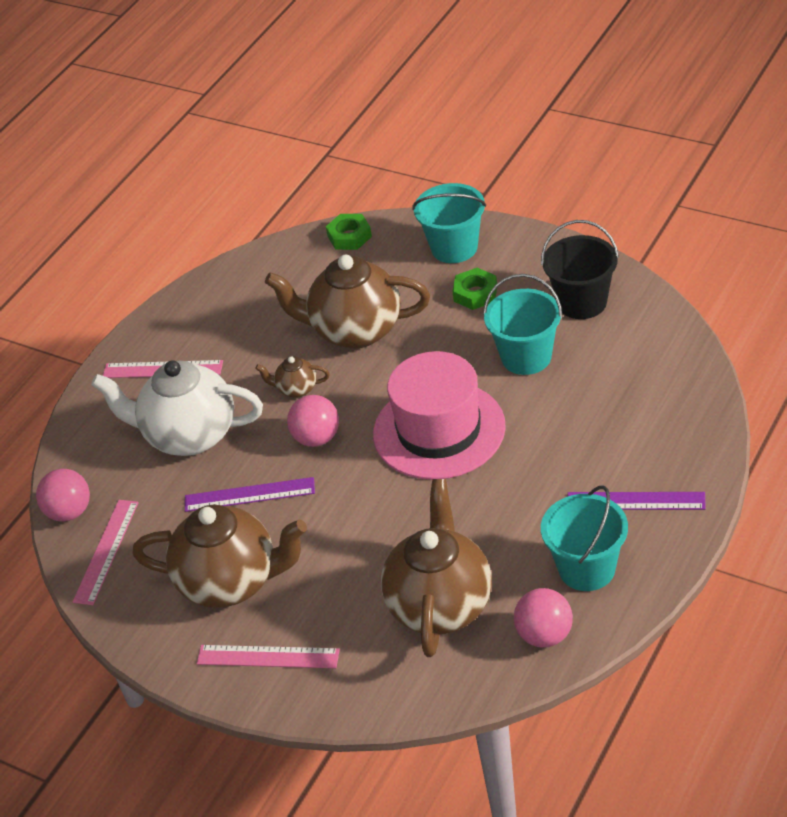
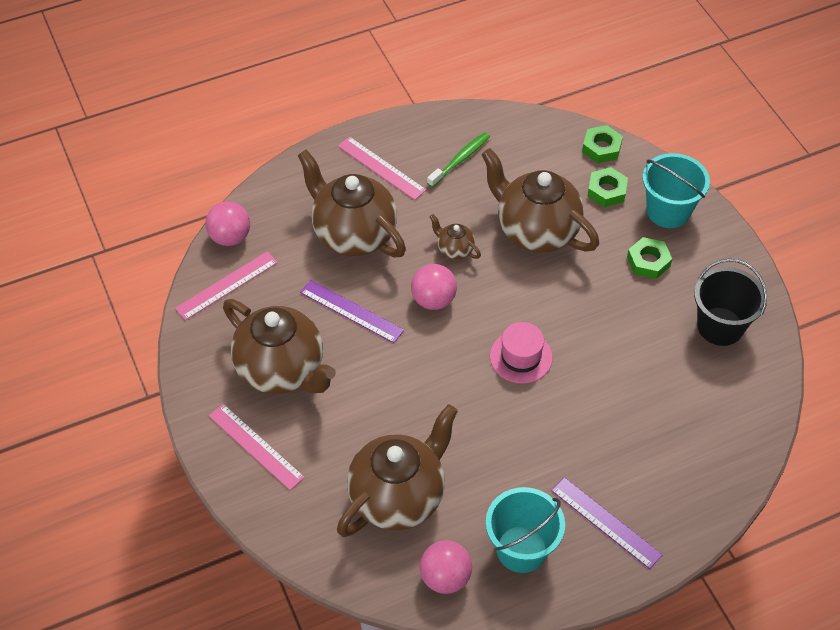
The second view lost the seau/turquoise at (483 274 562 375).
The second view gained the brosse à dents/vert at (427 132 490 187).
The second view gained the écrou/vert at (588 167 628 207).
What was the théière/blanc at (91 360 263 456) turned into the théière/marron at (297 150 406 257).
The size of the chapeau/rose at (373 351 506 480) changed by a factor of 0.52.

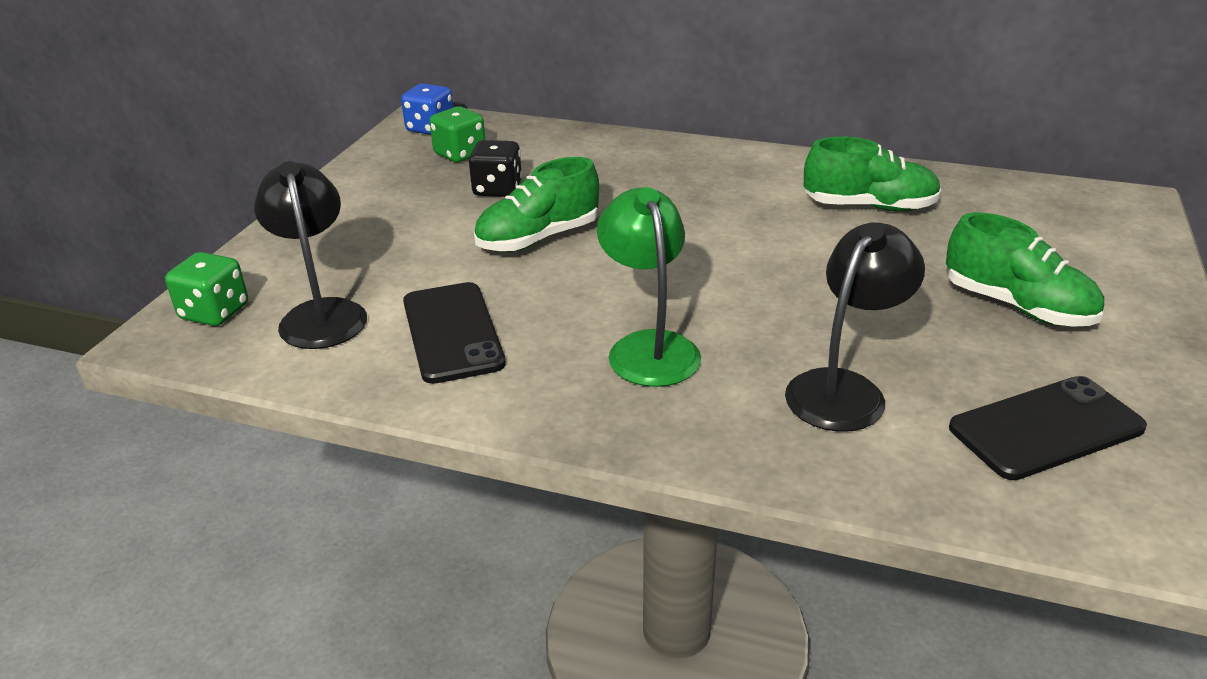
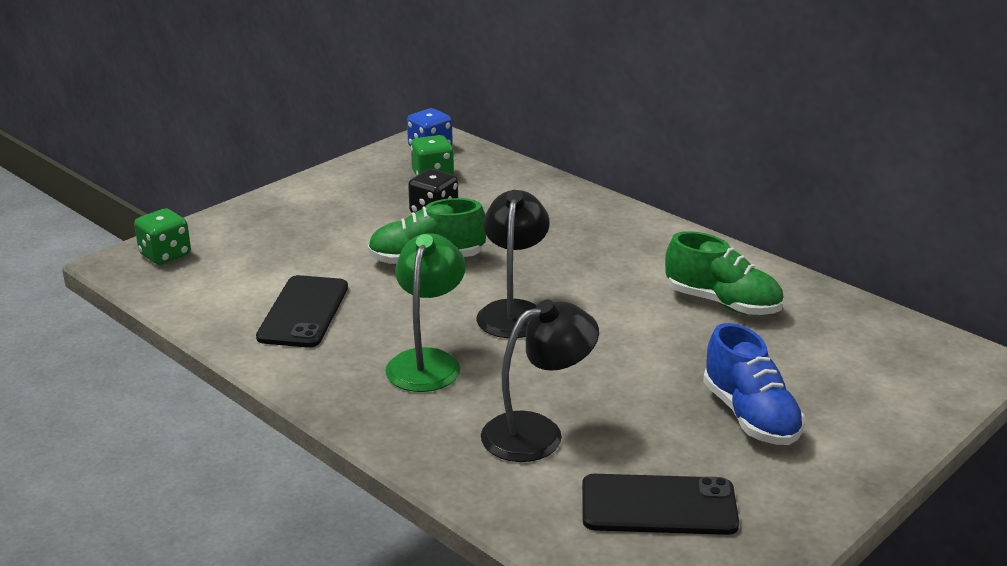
The lampe/noir ended up elsewhere, having gone from (254 161 367 349) to (477 190 550 338).
What was the chaussure/vert at (946 212 1104 327) turned into the chaussure/bleu at (703 323 805 445).

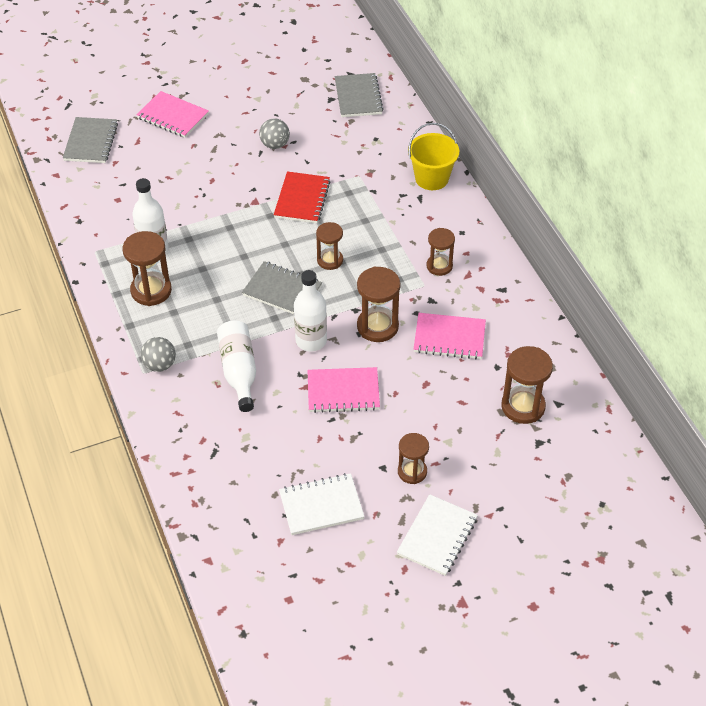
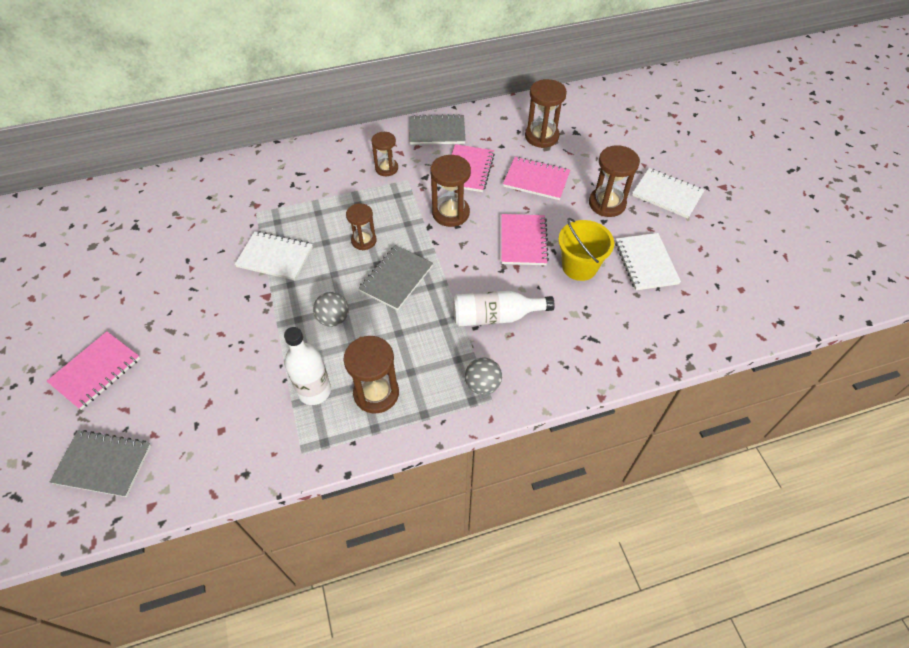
The second view lost the bouteille/blanc at (294 270 327 352).
The second view gained the carnet/rose at (503 157 570 200).
The balle/gris ended up elsewhere, having gone from (259 118 290 149) to (313 292 349 327).
The carnet/gris ended up elsewhere, having gone from (335 73 384 117) to (410 114 465 145).
The seau/jaune ended up elsewhere, having gone from (408 123 459 190) to (558 218 614 281).
What was the carnet/rouge at (274 171 331 223) turned into the carnet/blanc at (235 231 313 280).
The size of the sablier/marron at (398 433 429 484) changed by a factor of 1.53.

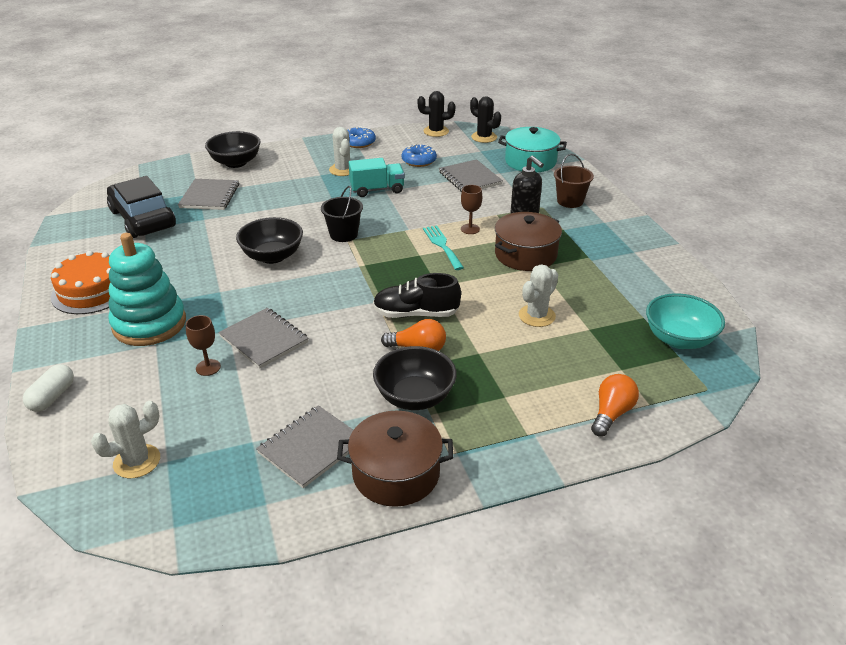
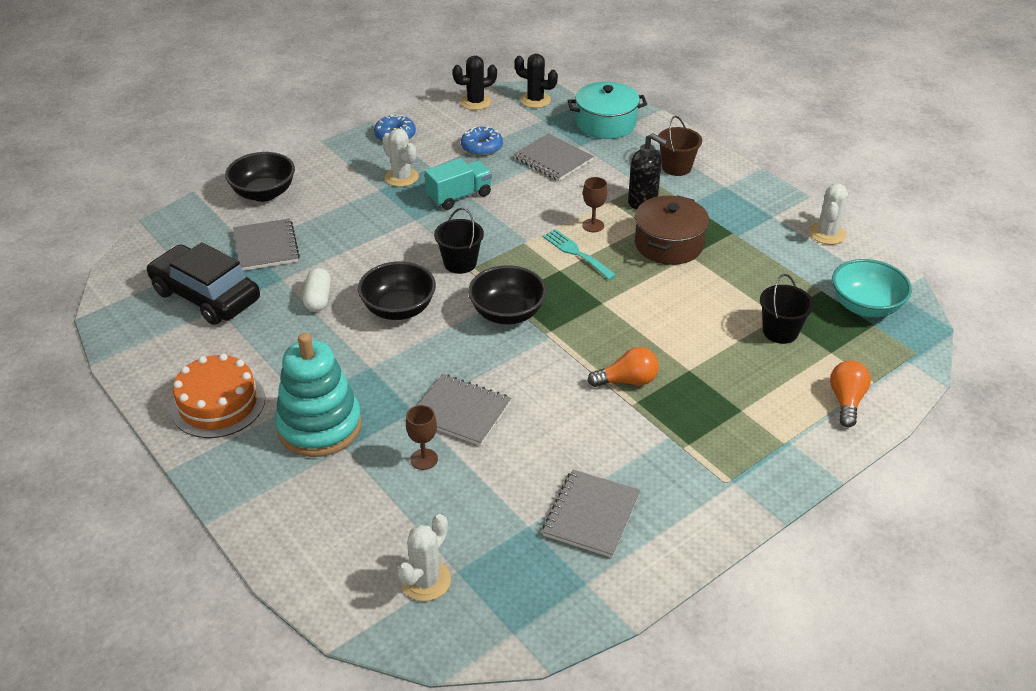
The second view lost the marmite/marron at (337 411 453 507).
The second view lost the chaussure/noir at (373 273 461 318).
The second view gained the seau/noir at (760 274 814 344).
The gélule/blanc ended up elsewhere, having gone from (23 364 74 412) to (303 268 331 312).
The bol/noir ended up elsewhere, having gone from (373 346 457 410) to (468 265 547 324).
The cactus/blanc ended up elsewhere, having gone from (519 265 558 327) to (809 183 848 245).

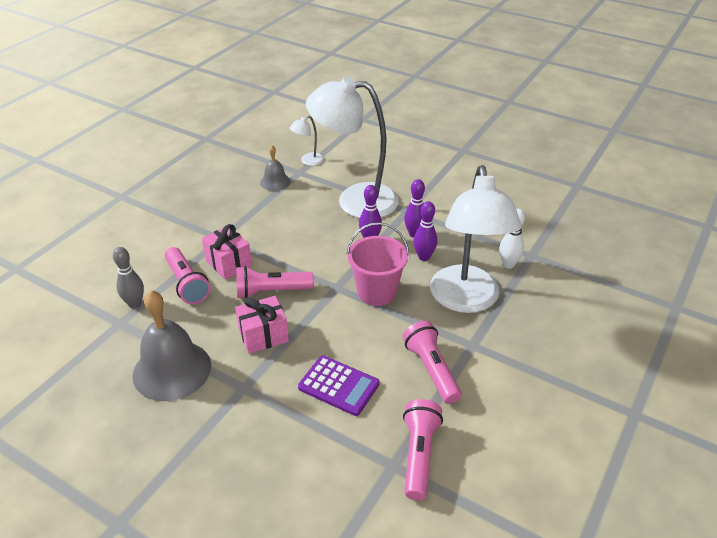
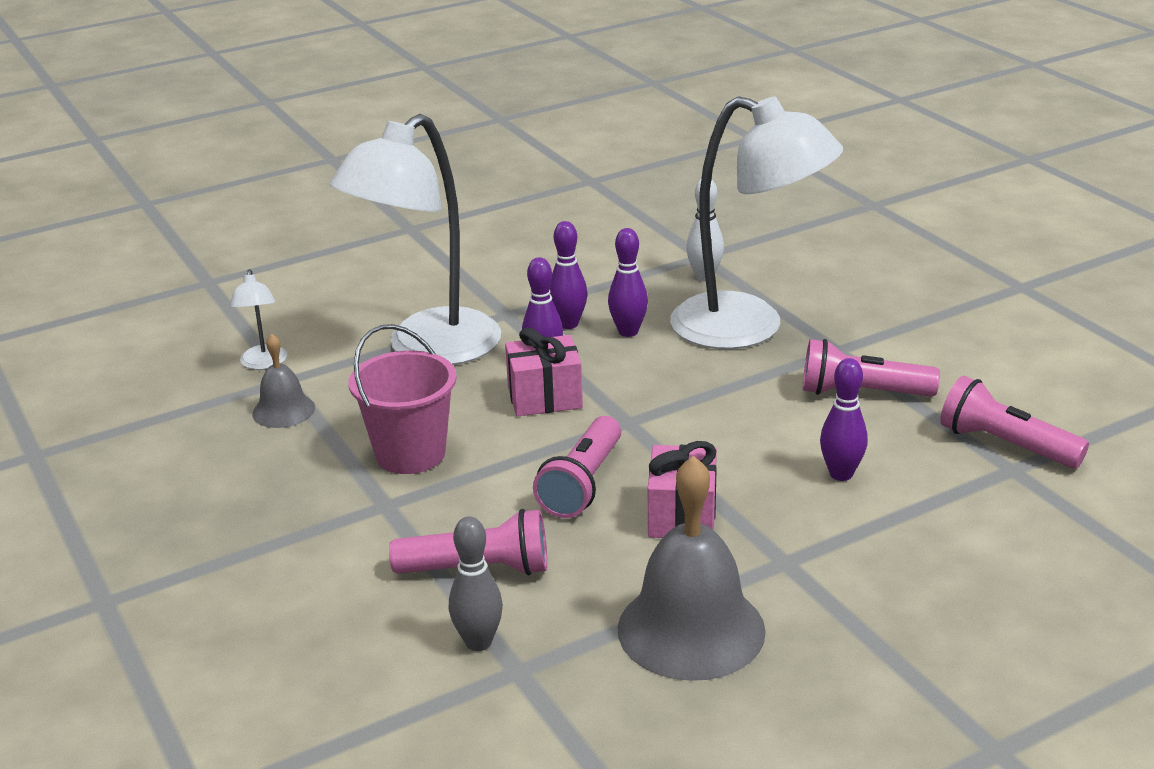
The cadeau/rose ended up elsewhere, having gone from (202 224 252 280) to (505 327 583 416).
The seau/rose ended up elsewhere, having gone from (347 222 409 306) to (349 324 457 474).
Where the calculatrice/violet stood at (298 355 380 416), the quille/violet came to stand at (820 358 868 481).

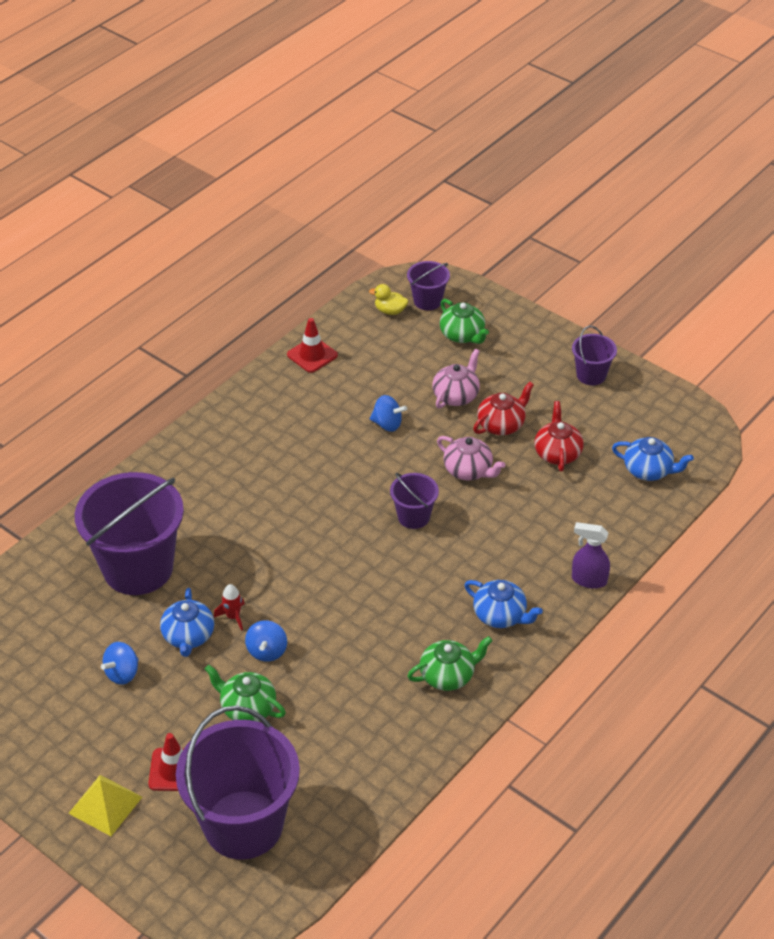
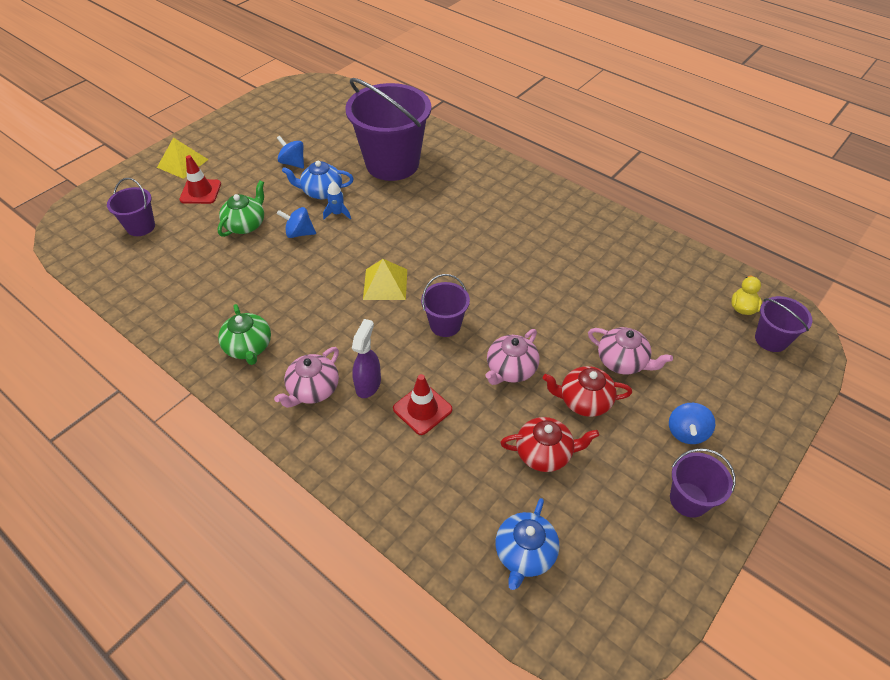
The second view lost the théière/vert at (440 299 489 344).
The second view gained the pyramide/jaune at (363 259 407 300).
The cône de chantier/rouge ended up elsewhere, having gone from (287 318 338 373) to (393 374 452 435).
The toupie/bleu ended up elsewhere, having gone from (370 395 407 432) to (669 403 715 444).
The vaporisateur/violet ended up elsewhere, having gone from (572 522 610 589) to (352 319 381 398).
What was the fusée/rouge at (214 584 245 631) turned into the fusée/bleu at (323 181 351 219).
What was the théière/bleu at (464 580 543 628) turned into the théière/rose at (274 347 339 408).
The théière/rouge at (473 382 534 435) ended up facing another way, 135 degrees clockwise from before.
The size of the seau/violet at (176 706 300 860) changed by a factor of 0.47.

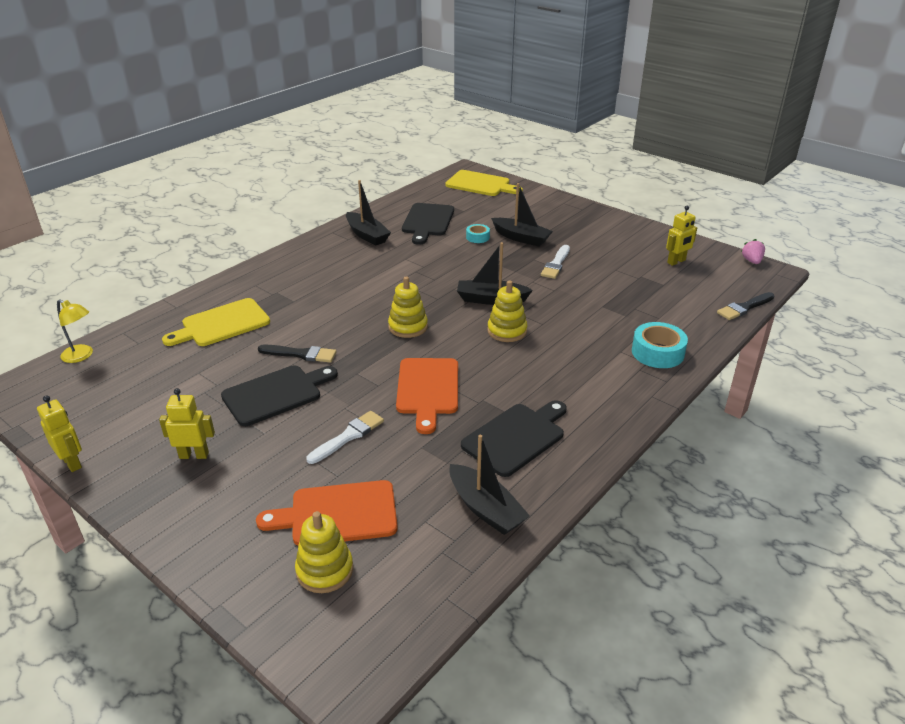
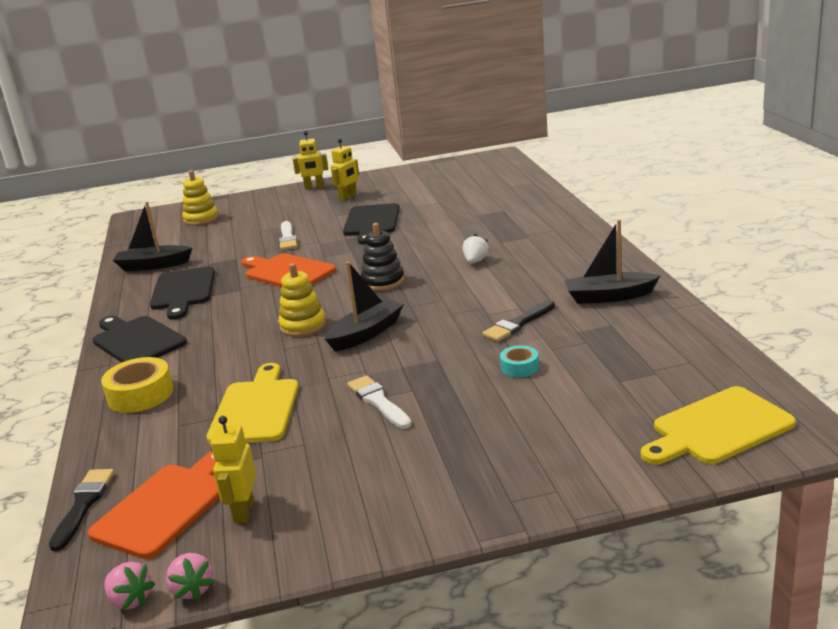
The second view lost the lampe/jaune at (57 300 93 363).
The second view lost the bateau/noir at (491 183 553 246).
The second view gained the fraise/rose at (166 553 215 601).
The second view gained the fraise/blanc at (463 234 489 264).
The robot/jaune ended up elsewhere, having gone from (37 395 82 472) to (293 131 328 190).
The planche à découper/jaune ended up elsewhere, having gone from (162 298 270 346) to (206 363 299 444).
The planche à découper/orange ended up elsewhere, having gone from (256 480 398 545) to (88 451 220 559).
The pinceau/noir ended up elsewhere, having gone from (258 345 336 363) to (482 300 555 342).
The planche à découper/noir ended up elsewhere, having gone from (402 203 454 245) to (92 316 187 362).
What was the jouet à empiler/jaune at (388 277 428 338) turned into the jouet à empiler/noir at (361 223 405 291).
What was the ruban adhésif/turquoise at (632 322 688 368) turned into the ruban adhésif/jaune at (101 357 174 413).

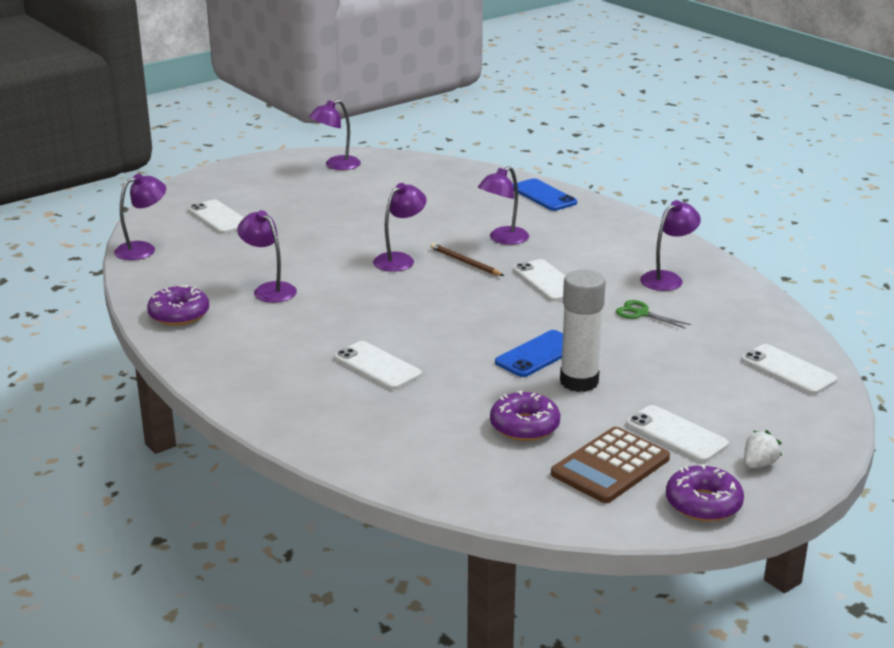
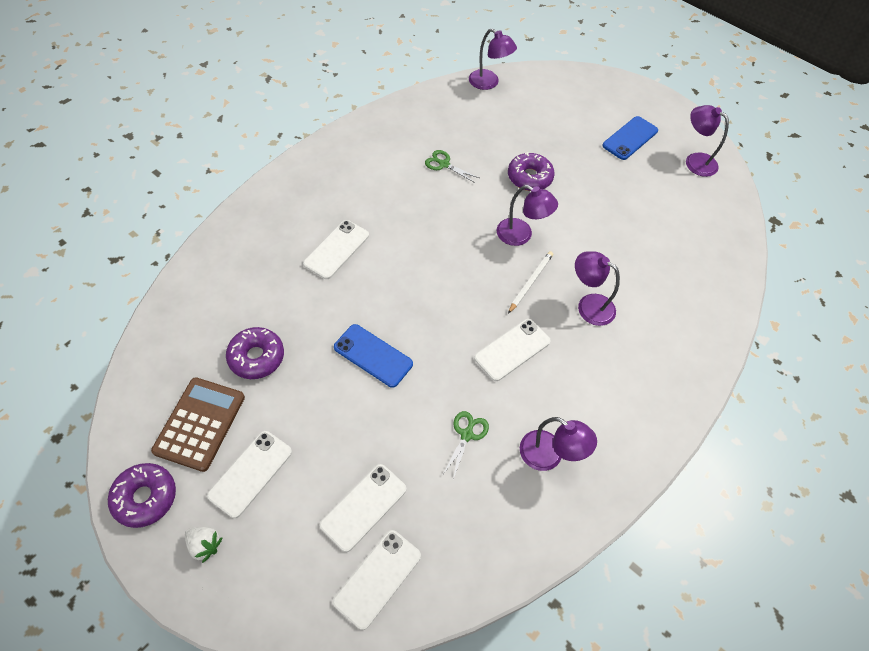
The second view lost the bâton de colle/blanc at (560 270 606 392).
The beignet/violet ended up elsewhere, having gone from (147 285 209 326) to (508 152 555 191).
The téléphone/blanc ended up elsewhere, having gone from (188 200 244 234) to (320 464 406 552).
The téléphone/bleu ended up elsewhere, having gone from (513 178 577 211) to (602 116 658 160).
Where the lampe/violet stood at (237 210 297 303), the ciseaux/vert came to stand at (425 150 479 183).
What was the crayon/marron at (431 243 504 276) turned into the crayon/blanc at (508 251 553 314).
The calculatrice/marron at (551 427 670 503) ended up facing another way, 75 degrees clockwise from before.

